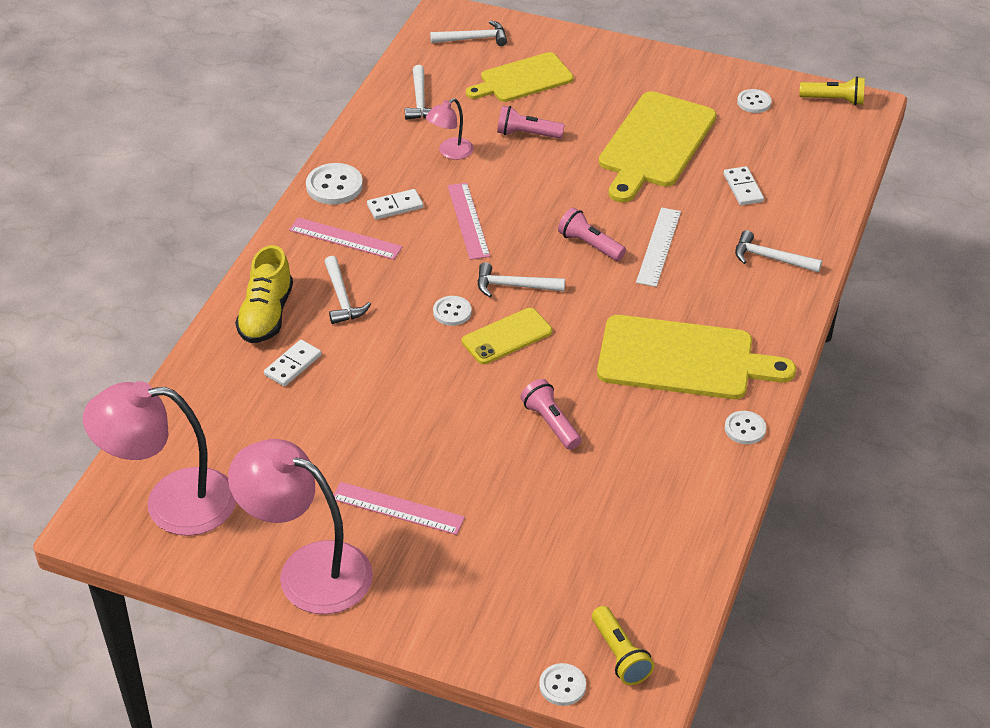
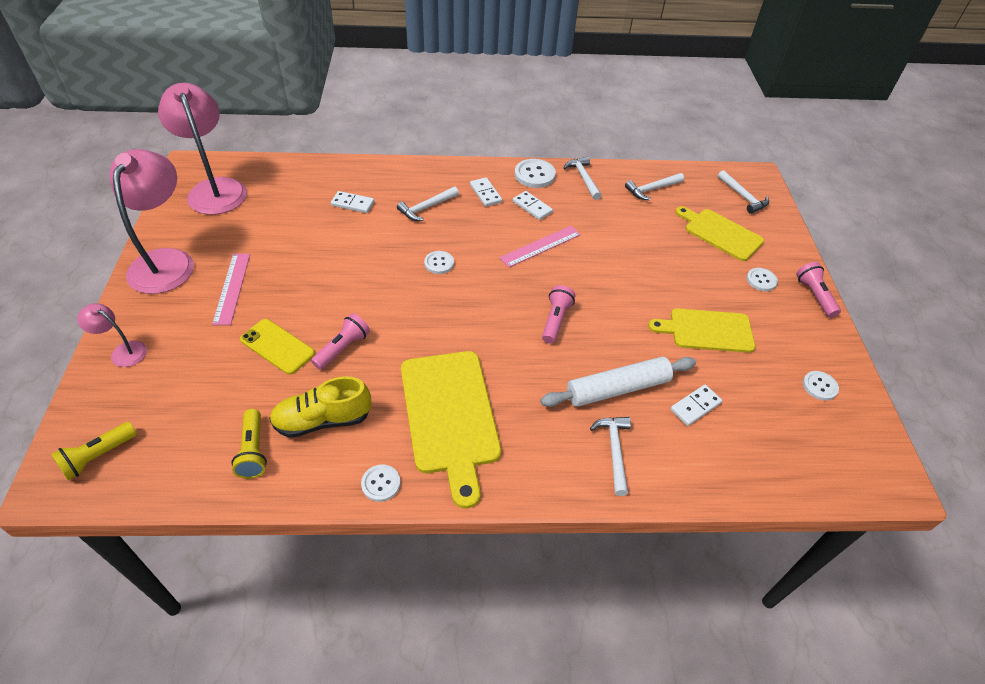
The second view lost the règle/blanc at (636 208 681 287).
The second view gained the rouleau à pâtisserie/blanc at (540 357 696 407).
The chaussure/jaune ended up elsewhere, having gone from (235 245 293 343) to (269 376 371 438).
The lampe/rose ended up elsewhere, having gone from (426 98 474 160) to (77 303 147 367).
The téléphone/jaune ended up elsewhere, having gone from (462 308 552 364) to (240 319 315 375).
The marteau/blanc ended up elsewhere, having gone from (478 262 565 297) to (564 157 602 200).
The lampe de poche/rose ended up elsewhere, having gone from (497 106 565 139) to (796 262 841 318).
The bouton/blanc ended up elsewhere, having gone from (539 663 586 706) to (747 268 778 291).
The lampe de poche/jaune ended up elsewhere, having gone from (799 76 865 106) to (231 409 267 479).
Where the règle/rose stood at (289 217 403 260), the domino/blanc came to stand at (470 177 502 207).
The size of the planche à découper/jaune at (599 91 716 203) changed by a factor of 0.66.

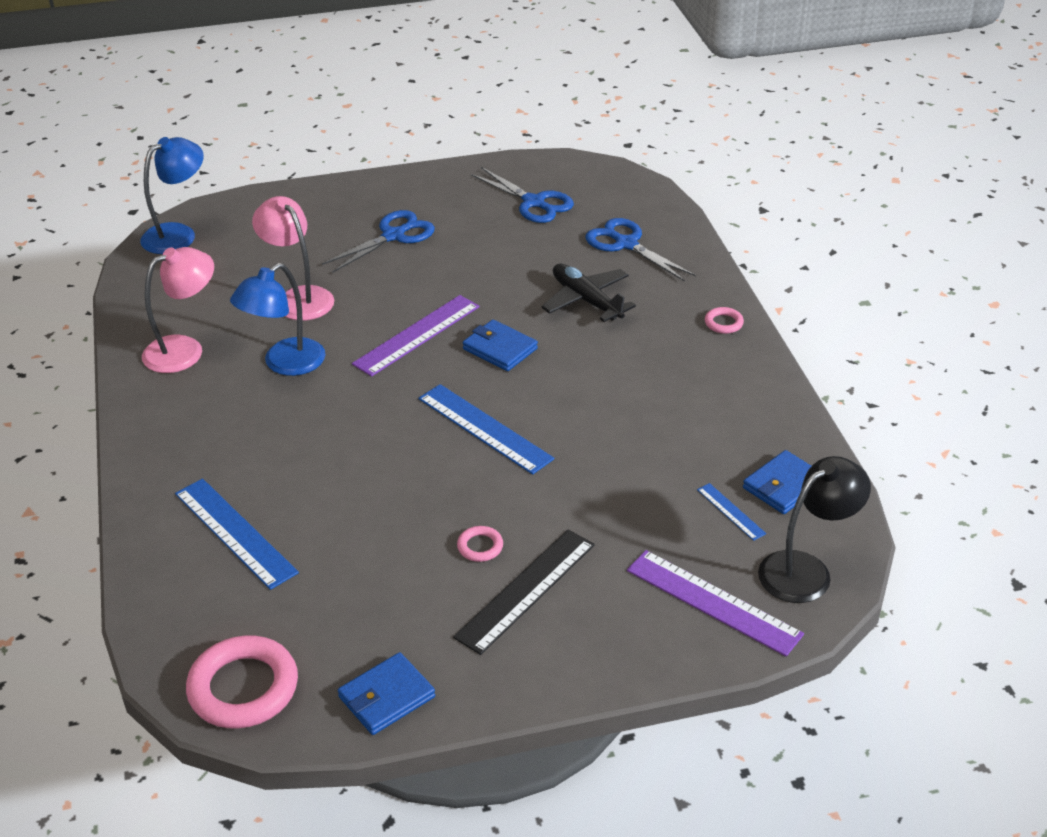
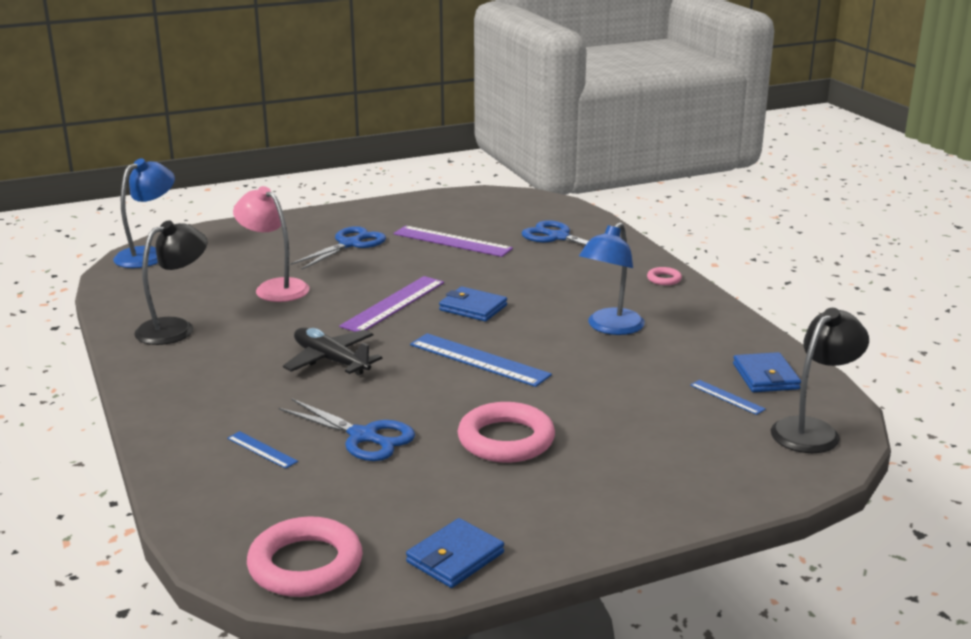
The second view lost the règle/noir at (453 529 595 655).
The lampe/bleu ended up elsewhere, having gone from (230 263 326 376) to (579 222 645 335).
The ciseaux/bleu ended up elsewhere, having gone from (471 167 574 223) to (279 398 415 461).
The avion/noir ended up elsewhere, having gone from (541 264 636 322) to (283 328 382 375).
The règle/violet ended up elsewhere, having gone from (627 550 804 657) to (393 226 513 257).
What was the lampe/rose at (142 247 214 373) turned into the lampe/noir at (134 220 208 345).
The portefeuille/bleu at (743 450 811 514) ended up facing another way, 45 degrees counterclockwise from before.
The size of the règle/bleu at (175 479 299 590) changed by a factor of 0.50.
The size of the anneau/rose at (457 526 503 562) changed by a factor of 2.17.

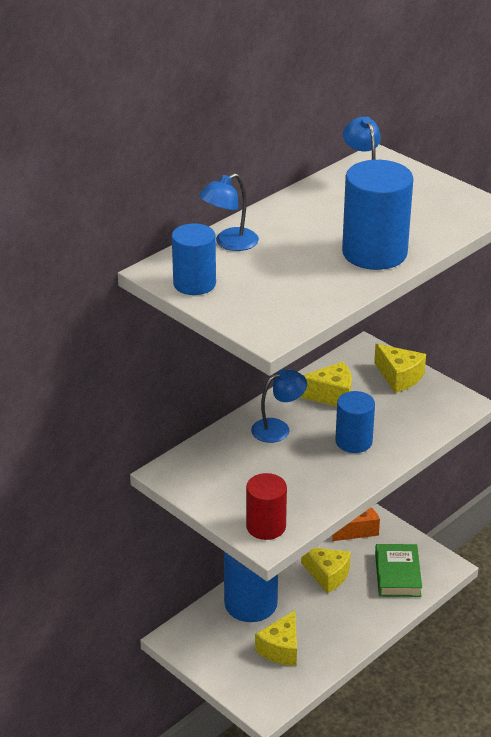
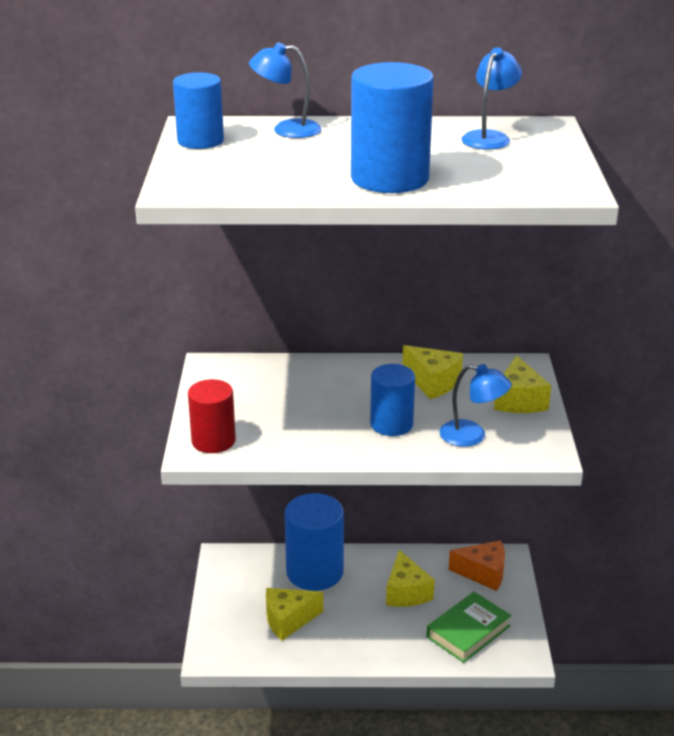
The lampe/bleu ended up elsewhere, having gone from (251 370 307 443) to (439 364 512 447).

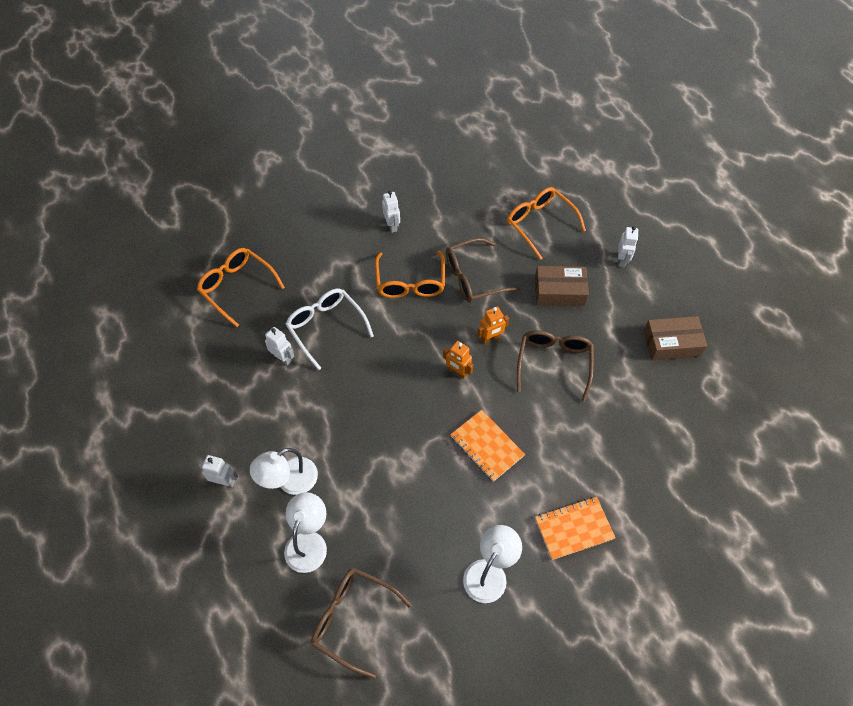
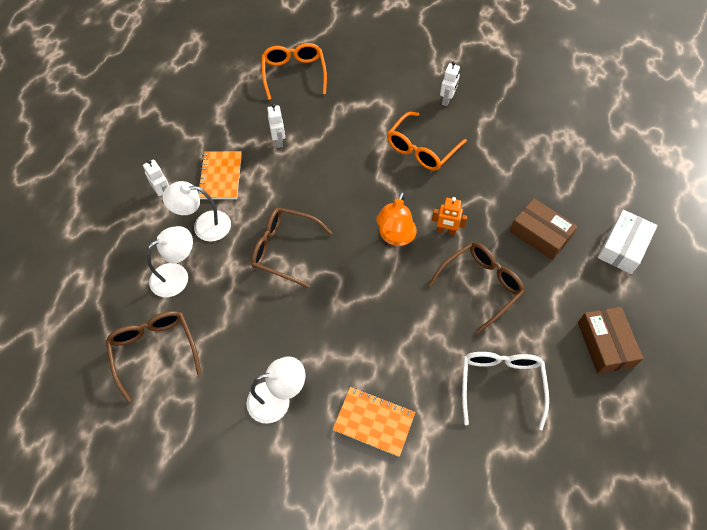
The second view lost the lunettes/orange at (507 187 586 260).
The lunettes/blanc ended up elsewhere, having gone from (285 289 374 370) to (462 352 549 430).
The lunettes/marron ended up elsewhere, having gone from (446 238 520 303) to (251 207 332 288).
The carnet/orange ended up elsewhere, having gone from (450 410 525 482) to (198 151 242 199).
Where the robot/orange stood at (443 341 473 379), the lampe/orange came to stand at (376 192 417 246).
Where the robot/blanc stood at (618 226 638 267), the boîte/blanc came to stand at (597 210 658 274).
The boîte/marron at (643 316 707 360) ended up facing another way, 45 degrees clockwise from before.

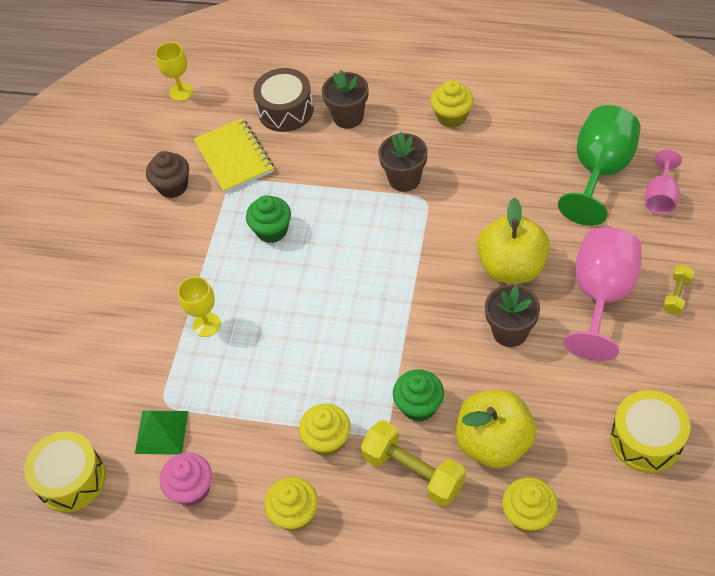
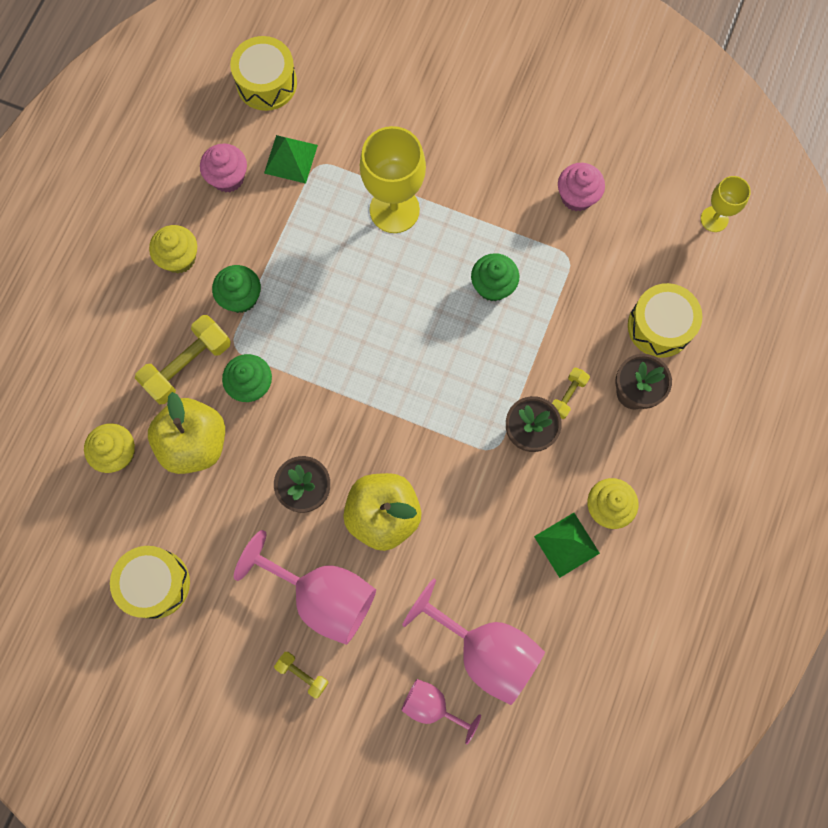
The second view lost the carnet/jaune at (193 118 274 193).
The second view gained the pyramide/vert at (534 513 600 578).
The second view gained the haltère/jaune at (552 367 590 419).
What was the muffin/marron at (146 151 189 198) turned into the muffin/rose at (558 163 605 211).
What was the tambour/marron at (253 68 314 132) turned into the tambour/jaune at (628 283 703 358).
What was the muffin/jaune at (299 404 350 456) turned into the muffin/vert at (212 265 261 313).
What was the verre à pied/vert at (558 105 641 226) turned into the verre à pied/rose at (402 579 545 705).
The size of the verre à pied/jaune at (178 276 221 337) changed by a factor of 1.81.

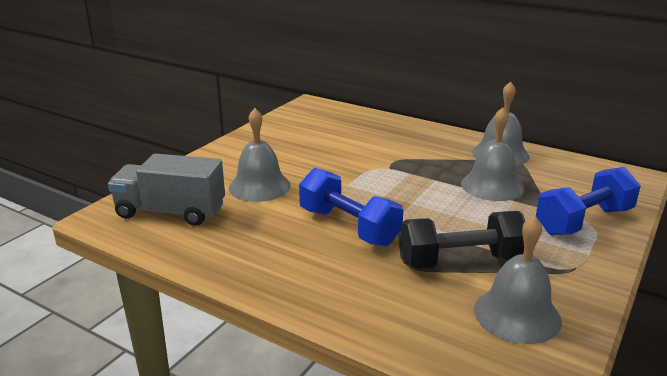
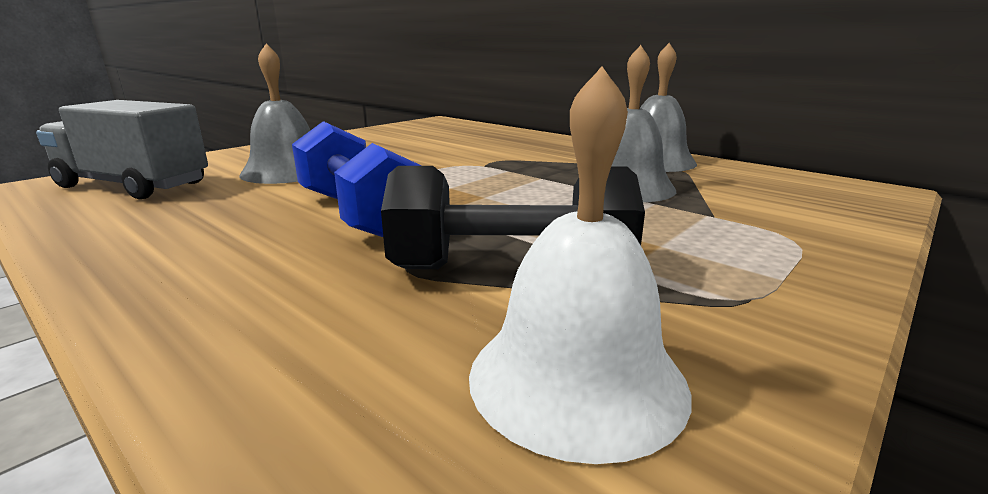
The second view lost the haltère/bleu at (536 167 641 235).
What was the cloche/gris at (474 215 562 344) turned into the cloche/blanc at (469 66 692 464).

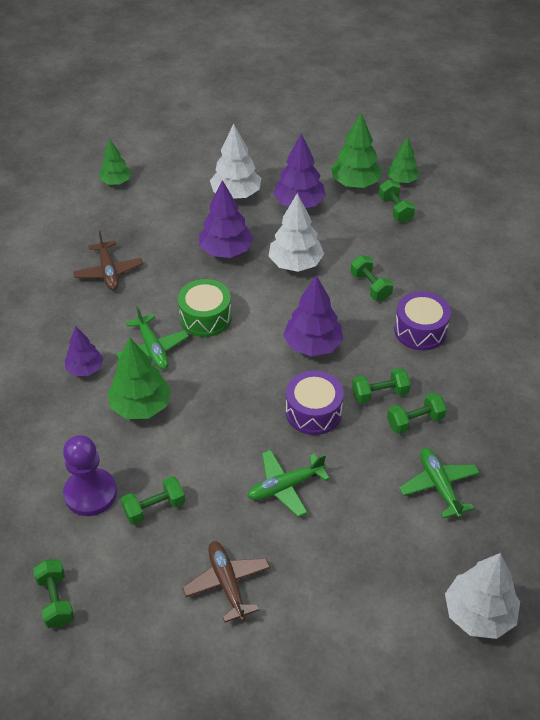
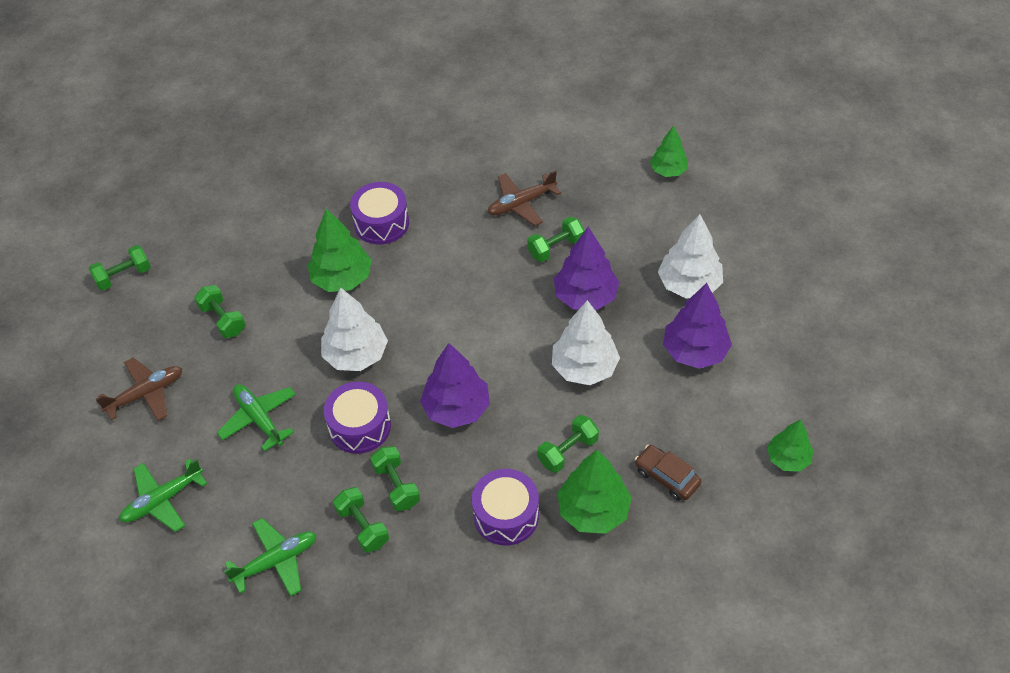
The second view lost the pion/violet at (63 435 117 516).
The second view lost the tambour/vert at (178 279 232 337).
The second view gained the voiture/marron at (635 445 702 501).
The avion/vert ended up elsewhere, having gone from (116 306 189 370) to (119 459 207 532).
The arbre/vert ended up elsewhere, having gone from (331 113 382 188) to (557 450 632 534).
The haltère/vert ended up elsewhere, having gone from (379 179 415 223) to (528 217 585 262).
The arbre/blanc ended up elsewhere, having gone from (445 553 520 639) to (321 288 388 371).
Where the arbre/violet stood at (65 327 103 376), the tambour/violet came to stand at (350 182 409 245).

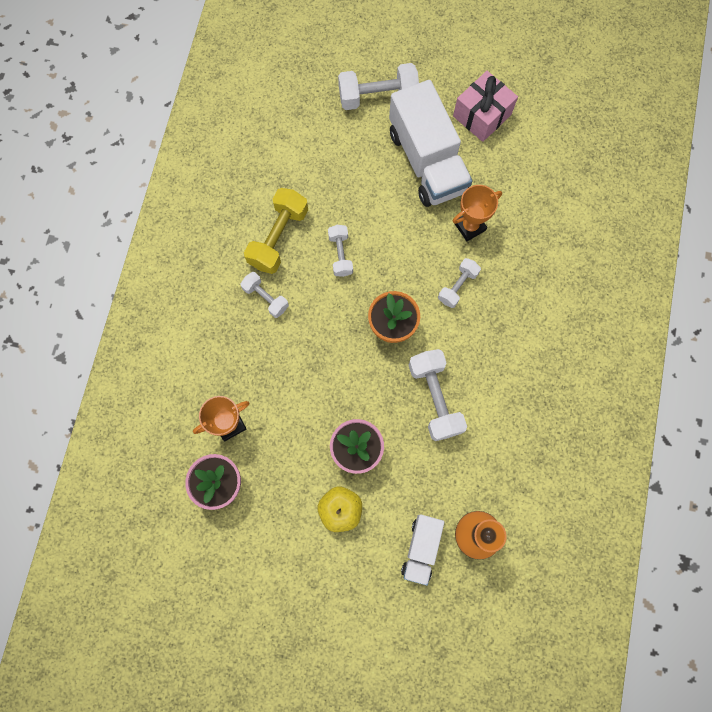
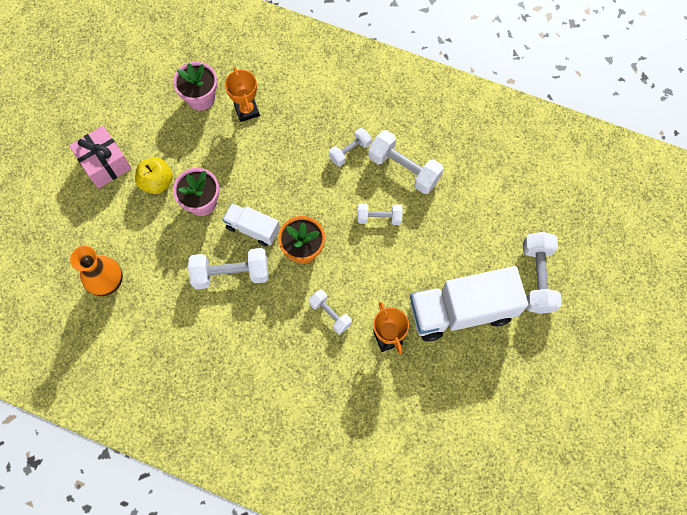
The camion/blanc ended up elsewhere, having gone from (401 514 444 586) to (222 203 280 246).
The cadeau/rose ended up elsewhere, having gone from (453 71 518 142) to (69 126 132 189).
What was the haltère/jaune at (244 188 308 274) turned into the haltère/blanc at (368 130 444 194).

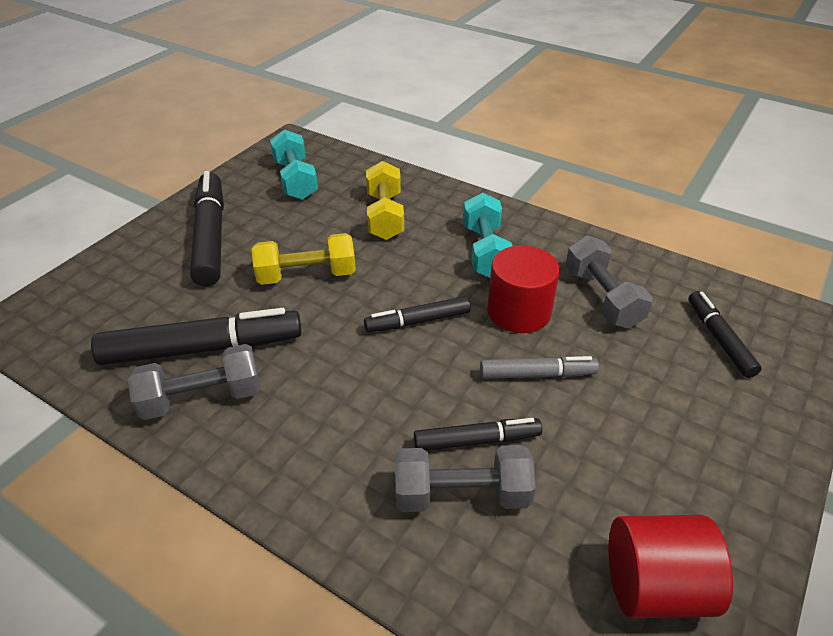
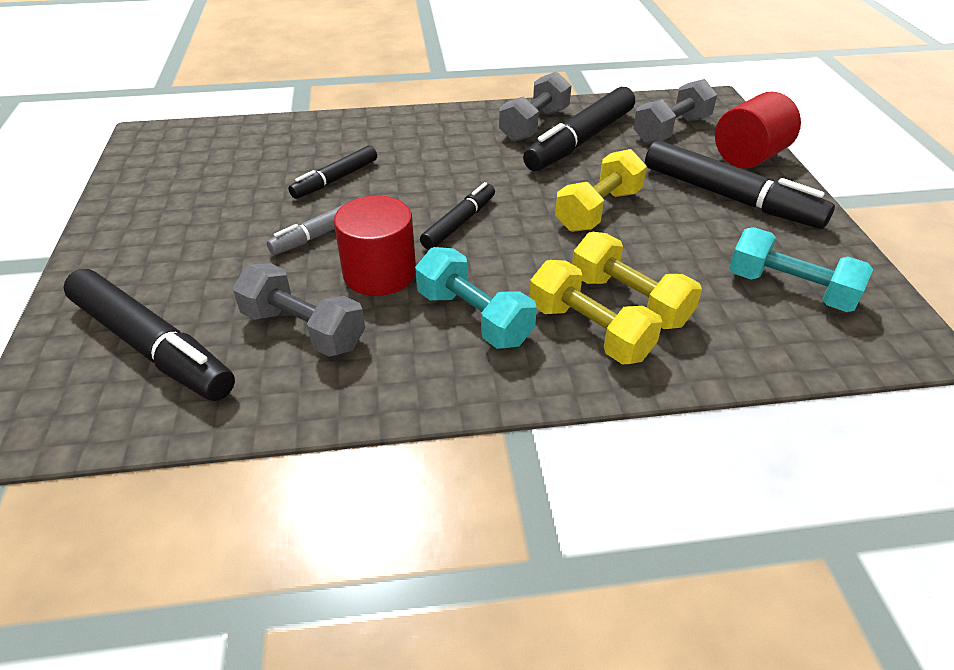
The second view gained the haltère/jaune at (529 260 663 364).
The haltère/gris ended up elsewhere, having gone from (395 445 536 512) to (633 79 717 144).
The cylindre/rouge ended up elsewhere, having gone from (609 515 733 618) to (715 91 801 168).
The size of the feutre/noir at (688 291 762 378) changed by a factor of 1.76.

